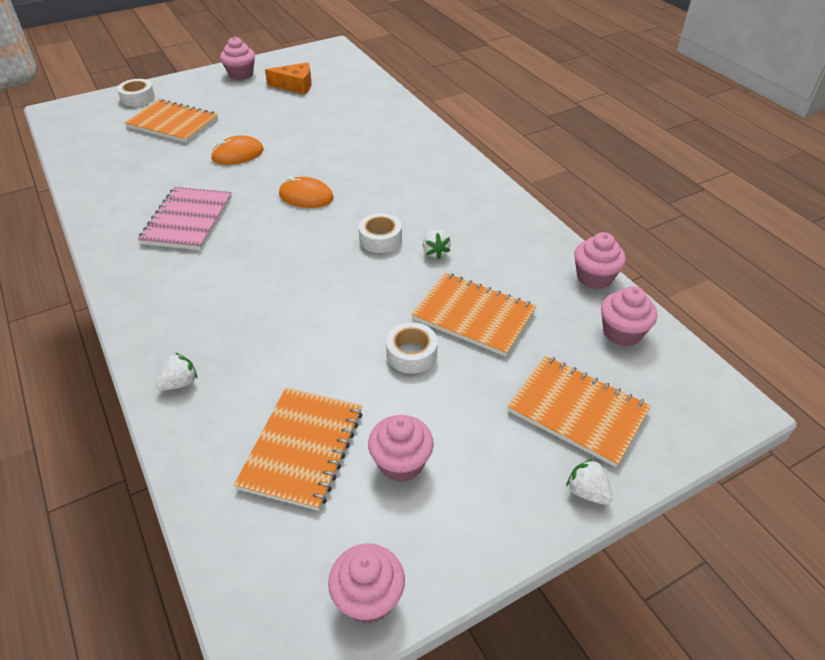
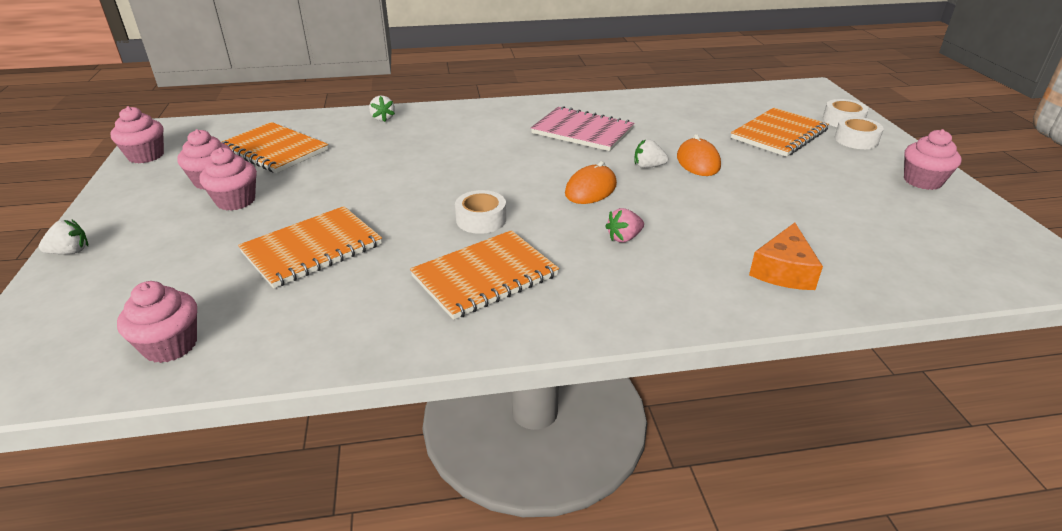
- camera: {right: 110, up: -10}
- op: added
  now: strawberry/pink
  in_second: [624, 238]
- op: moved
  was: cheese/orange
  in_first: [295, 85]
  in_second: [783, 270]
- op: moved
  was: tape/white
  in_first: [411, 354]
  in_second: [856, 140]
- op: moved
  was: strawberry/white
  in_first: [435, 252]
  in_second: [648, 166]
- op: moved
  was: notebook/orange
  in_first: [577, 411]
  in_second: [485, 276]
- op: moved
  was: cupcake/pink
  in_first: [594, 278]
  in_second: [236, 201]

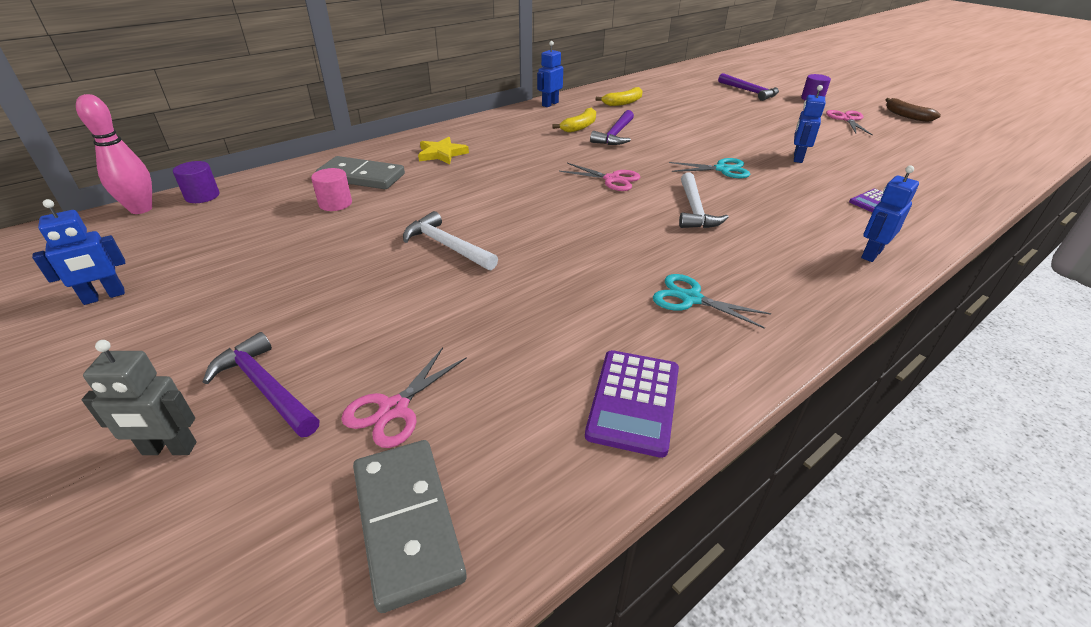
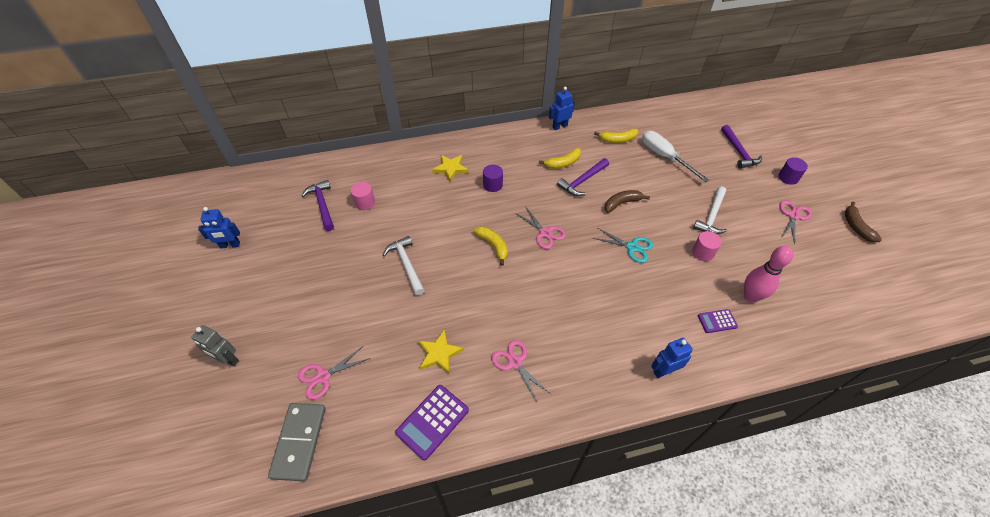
- camera: {right: 25, up: 15}
- op: removed
  was: domino/grey
  in_first: [361, 177]
- op: added
  now: star/yellow
  in_second: [439, 353]
- op: added
  now: banana/yellow
  in_second: [493, 245]
- op: added
  now: banana/brown
  in_second: [622, 203]
- op: added
  now: screwdriver/white
  in_second: [664, 157]
- op: moved
  was: bowling pin/pink
  in_first: [141, 209]
  in_second: [750, 296]
- op: moved
  was: cylinder/purple
  in_first: [202, 196]
  in_second: [492, 185]
- op: moved
  was: hammer/purple
  in_first: [265, 387]
  in_second: [322, 205]
- op: moved
  was: hammer/white
  in_first: [694, 210]
  in_second: [711, 216]
- op: replaced
  was: robot/blue
  now: cylinder/pink
  in_first: [797, 158]
  in_second: [702, 252]
- op: recoloured
  was: scissors/turquoise
  now: scissors/pink
  in_first: [691, 298]
  in_second: [515, 362]

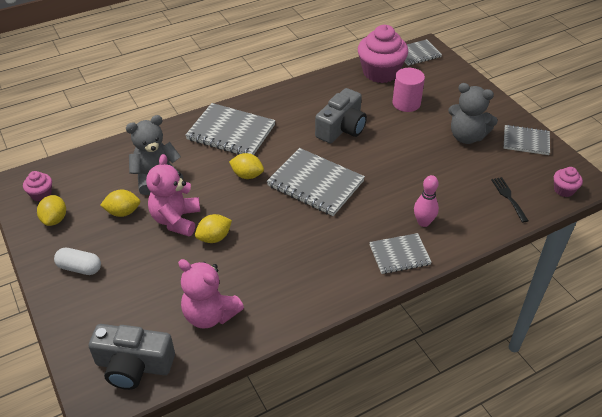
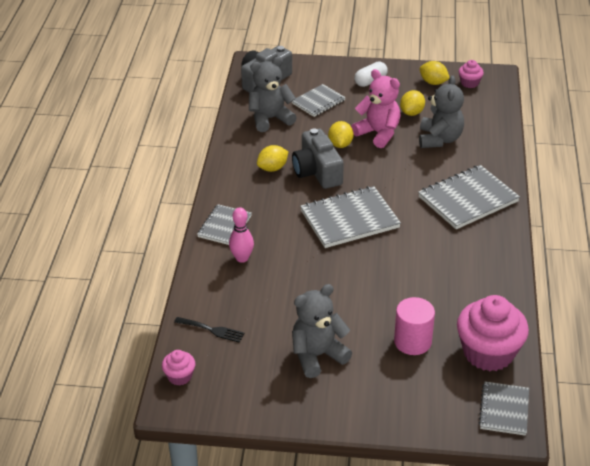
- camera: {right: 125, up: -5}
- op: moved
  was: lemon/yellow
  in_first: [247, 175]
  in_second: [272, 168]
- op: moved
  was: camera/grey
  in_first: [341, 128]
  in_second: [317, 171]
- op: moved
  was: notebook/grey
  in_first: [526, 141]
  in_second: [318, 102]
- op: recoloured
  was: teddy bear/pink
  now: teddy bear/grey
  in_first: [210, 315]
  in_second: [270, 119]

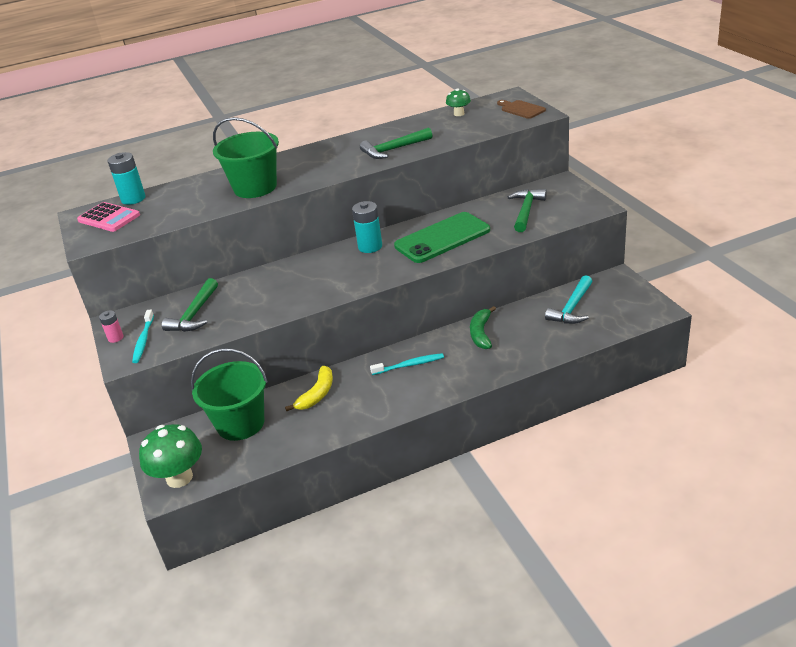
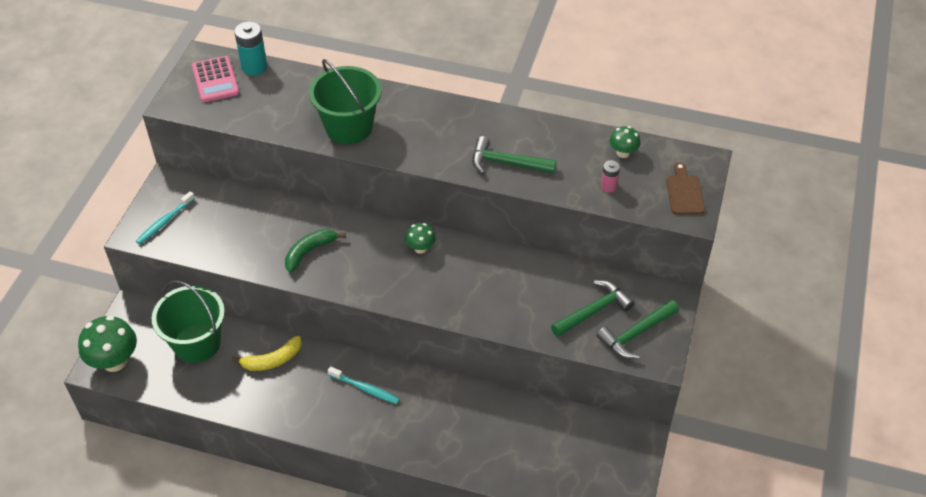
- camera: {right: 35, up: 15}
- op: removed
  was: phone/green
  in_first: [442, 238]
- op: removed
  was: hammer/turquoise
  in_first: [572, 308]
- op: moved
  was: battery/pink
  in_first: [115, 338]
  in_second: [608, 186]
- op: moved
  was: hammer/green
  in_first: [194, 314]
  in_second: [636, 334]
- op: moved
  was: banana/green
  in_first: [481, 333]
  in_second: [310, 251]
- op: replaced
  was: battery/turquoise
  now: mushroom/green
  in_first: [370, 247]
  in_second: [420, 248]

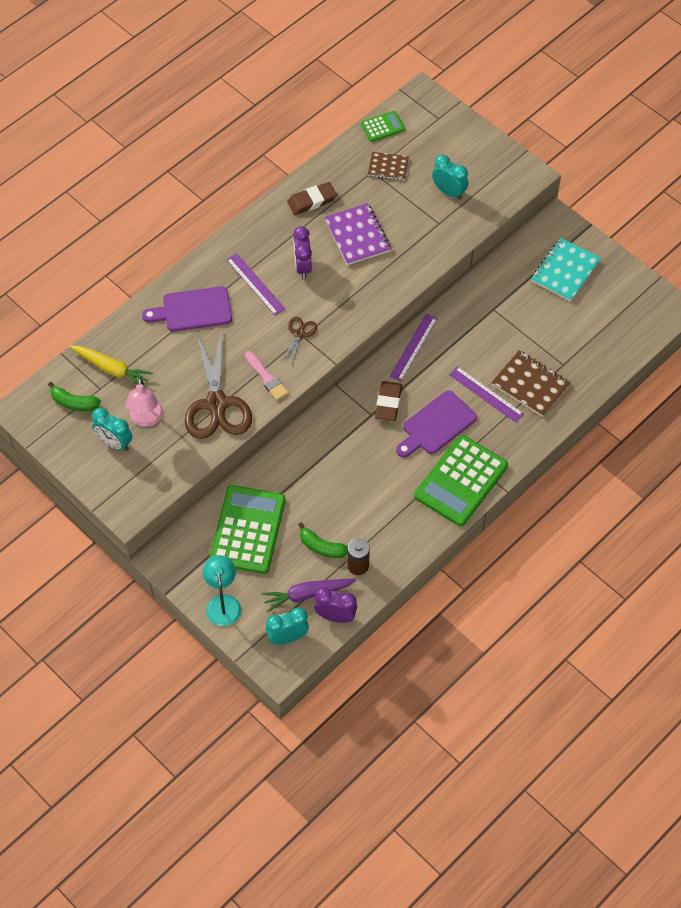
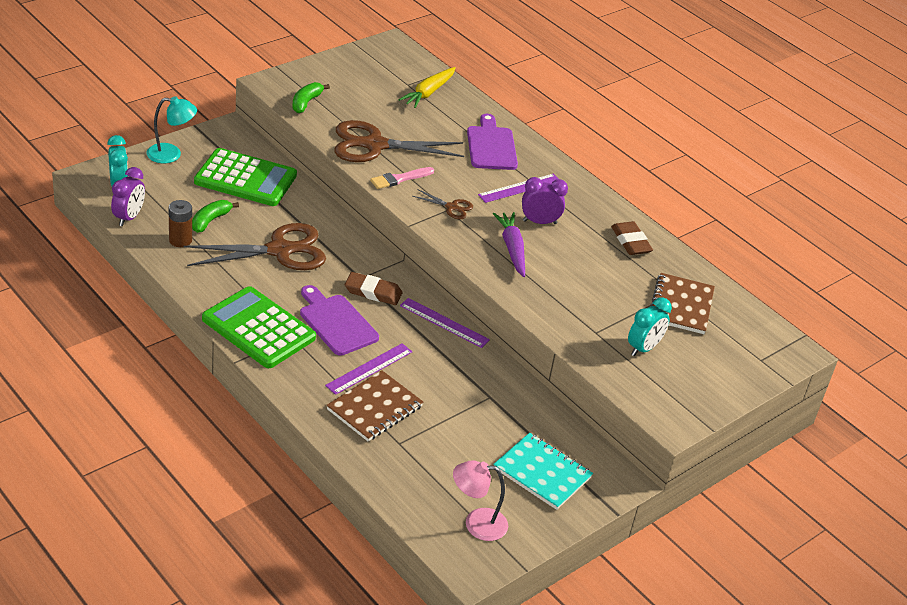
- camera: {right: 90, up: -20}
- op: removed
  was: clock/turquoise
  in_first: [114, 443]
- op: removed
  was: notebook/purple
  in_first: [357, 236]
- op: removed
  was: calculator/green
  in_first: [382, 127]
- op: added
  now: scissors/brown
  in_second: [280, 250]
- op: moved
  was: banana/green
  in_first: [74, 402]
  in_second: [306, 102]
- op: moved
  was: lamp/pink
  in_first: [146, 419]
  in_second: [476, 523]
- op: moved
  was: carrot/purple
  in_first: [307, 594]
  in_second: [512, 248]
- op: resized
  was: notebook/brown
  in_first: [388, 167]
  in_second: [681, 305]
  ratio: 1.6

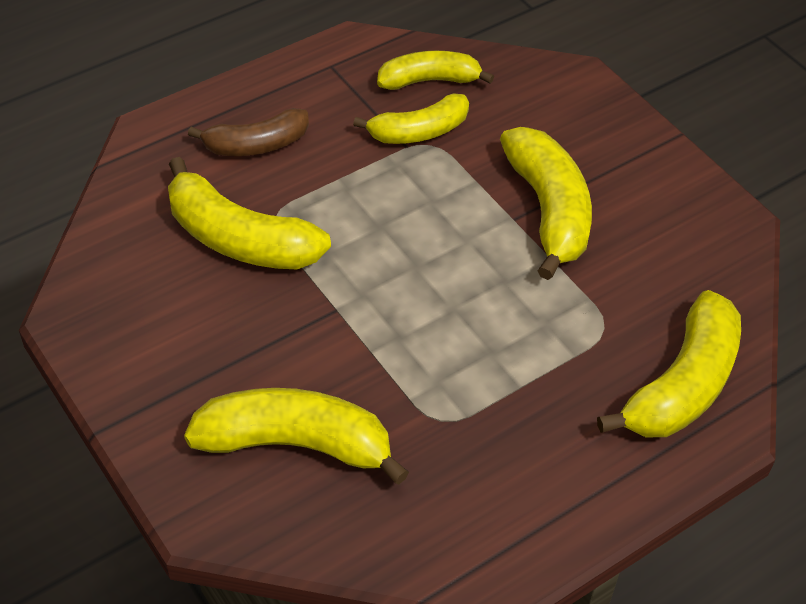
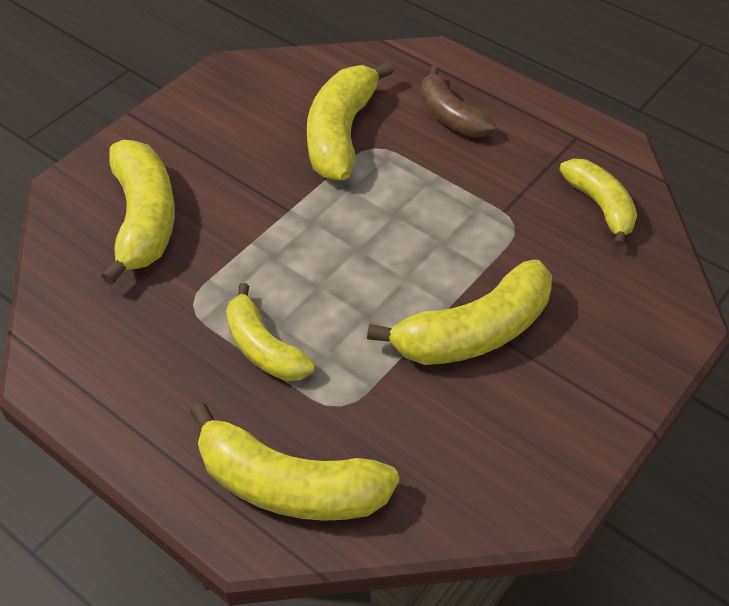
- camera: {right: 75, up: 0}
- op: moved
  was: banana/yellow
  in_first: [419, 131]
  in_second: [264, 348]

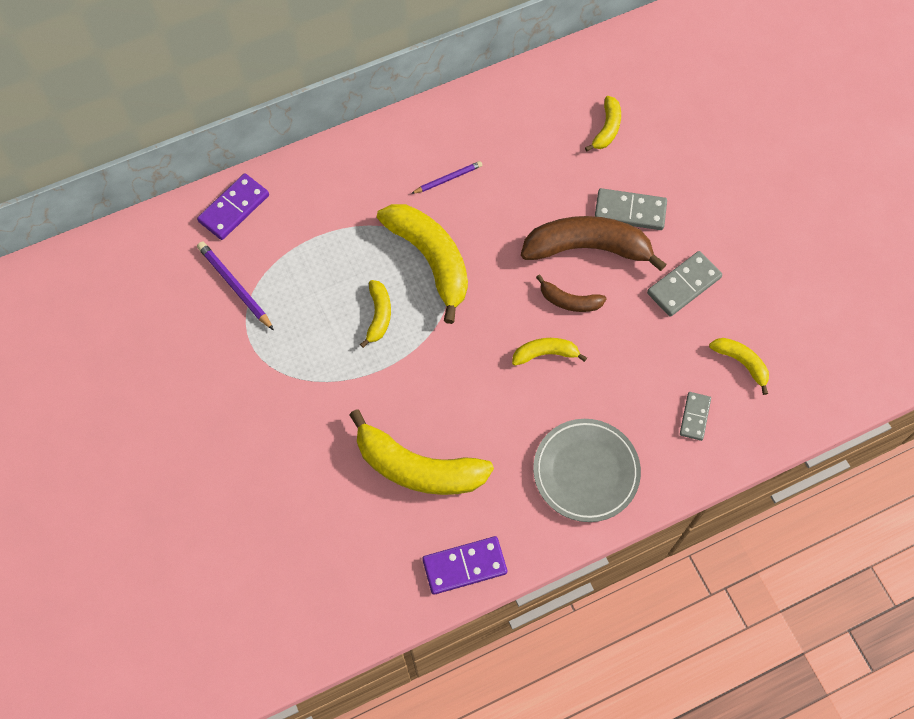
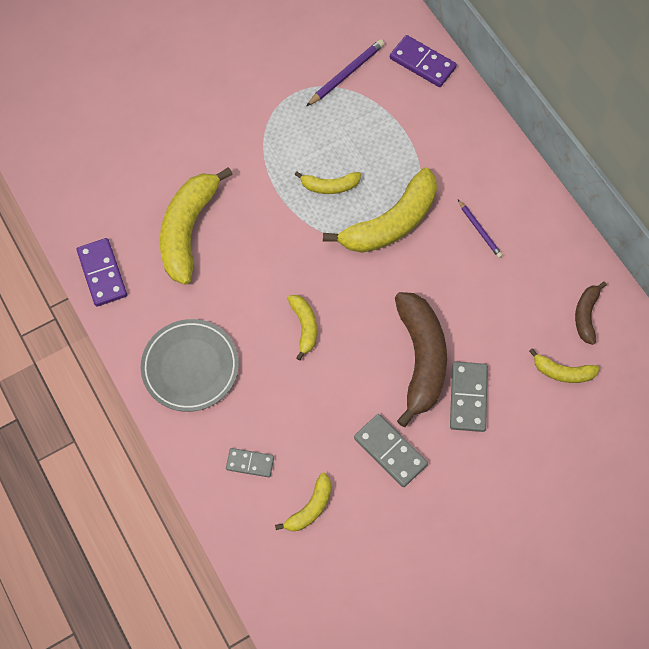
- camera: {right: 85, up: 0}
- op: moved
  was: banana/brown
  in_first: [569, 301]
  in_second: [586, 315]

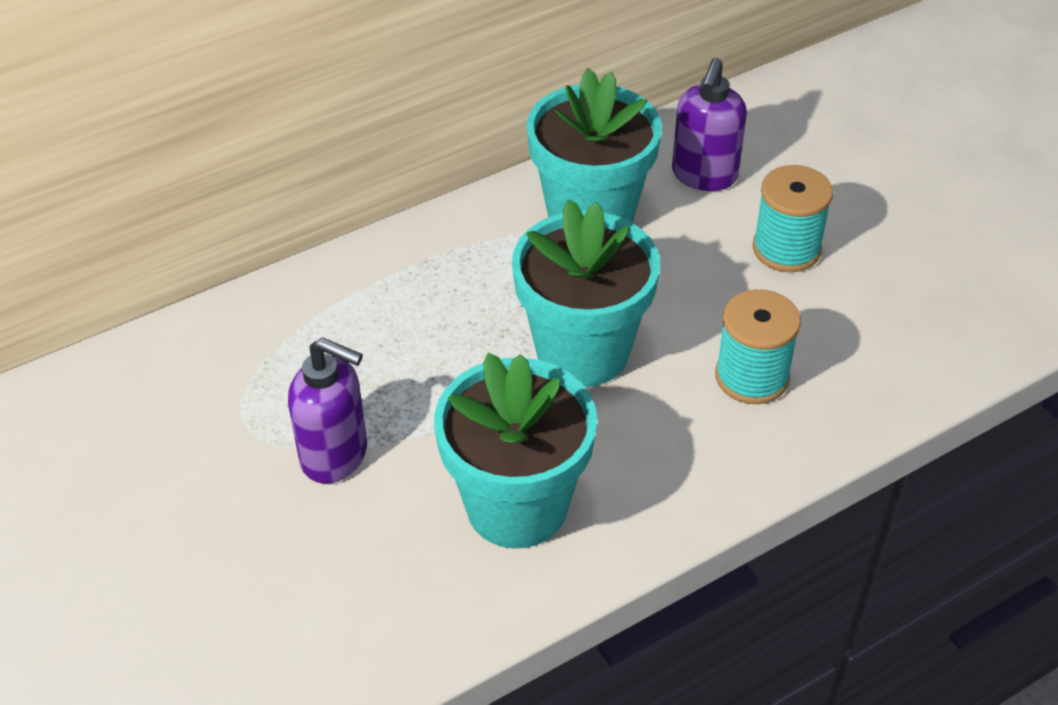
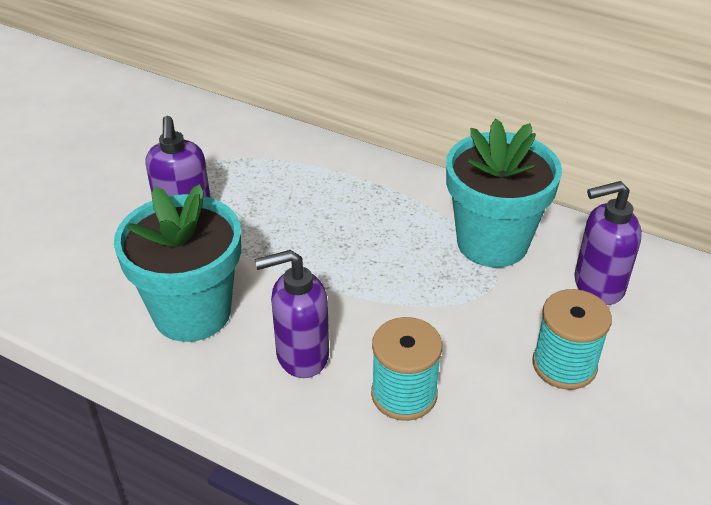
- camera: {right: 60, up: -5}
- op: removed
  was: flower pot/turquoise
  in_first: [582, 352]
- op: added
  now: soap dispenser/purple
  in_second: [301, 355]

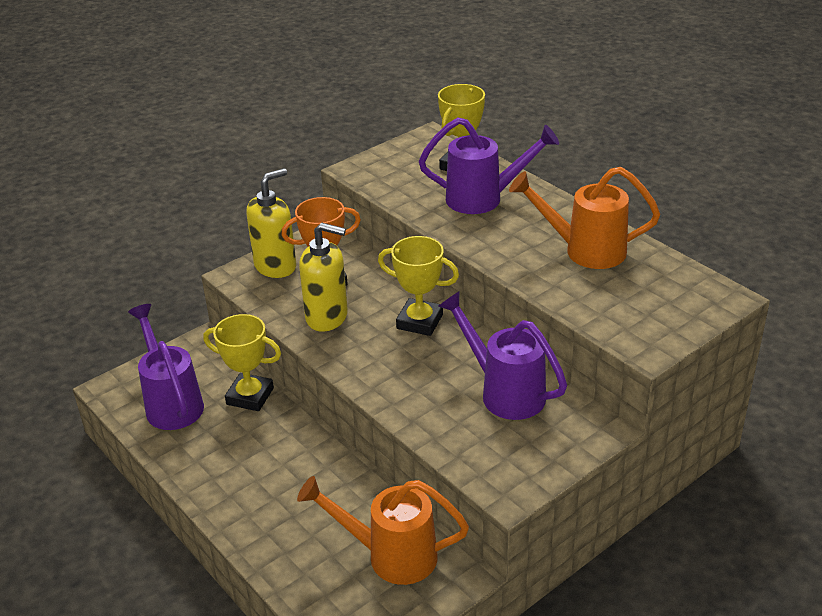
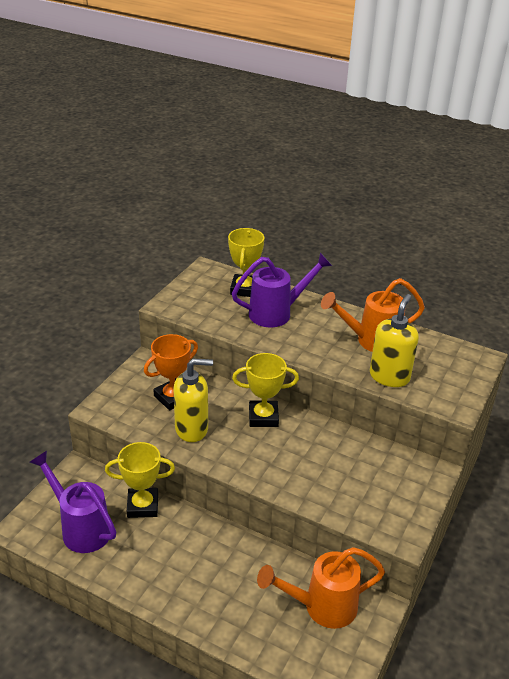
- camera: {right: -25, up: 0}
- op: removed
  was: watering can/purple
  in_first: [504, 392]
- op: moved
  was: soap dispenser/yellow
  in_first: [275, 266]
  in_second: [389, 376]

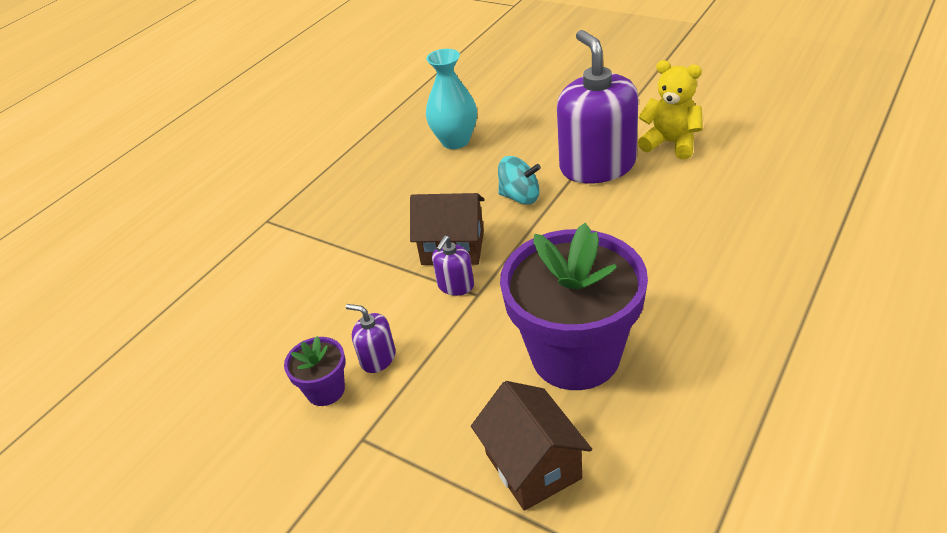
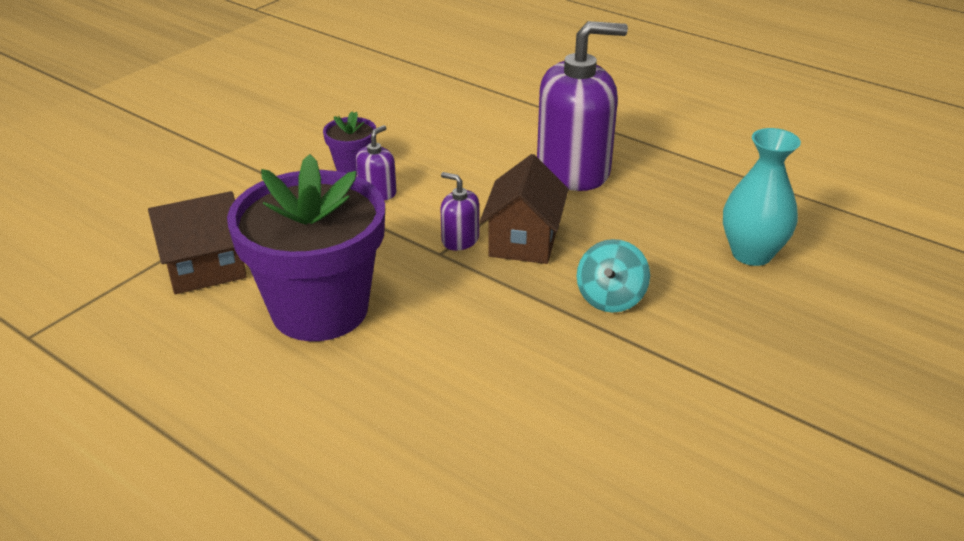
- camera: {right: 90, up: -5}
- op: removed
  was: teddy bear/yellow
  in_first: [671, 143]
- op: moved
  was: soap dispenser/purple
  in_first: [597, 165]
  in_second: [573, 170]

